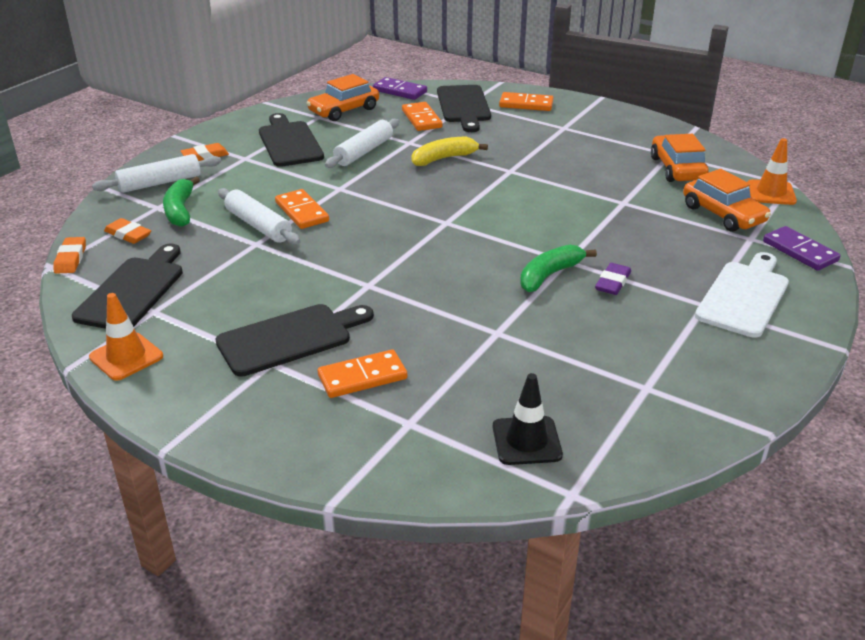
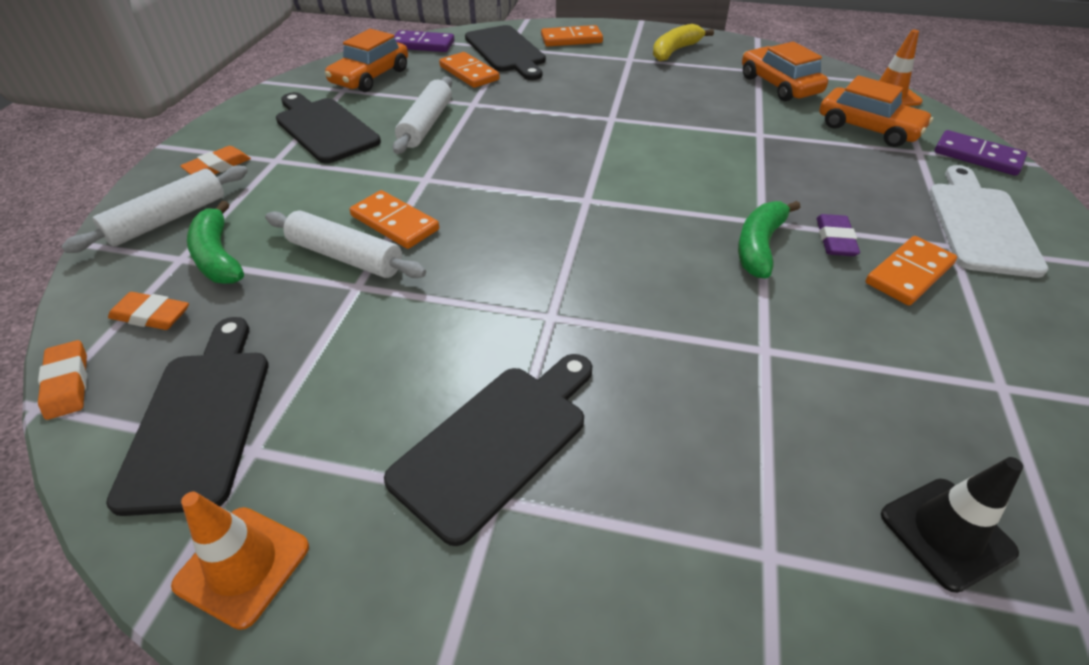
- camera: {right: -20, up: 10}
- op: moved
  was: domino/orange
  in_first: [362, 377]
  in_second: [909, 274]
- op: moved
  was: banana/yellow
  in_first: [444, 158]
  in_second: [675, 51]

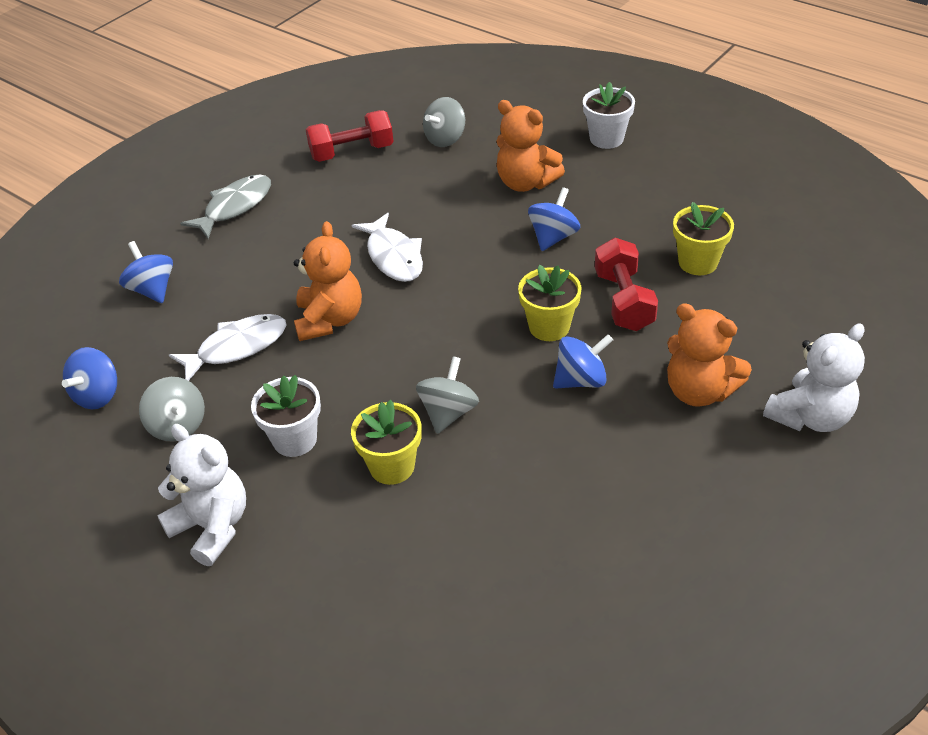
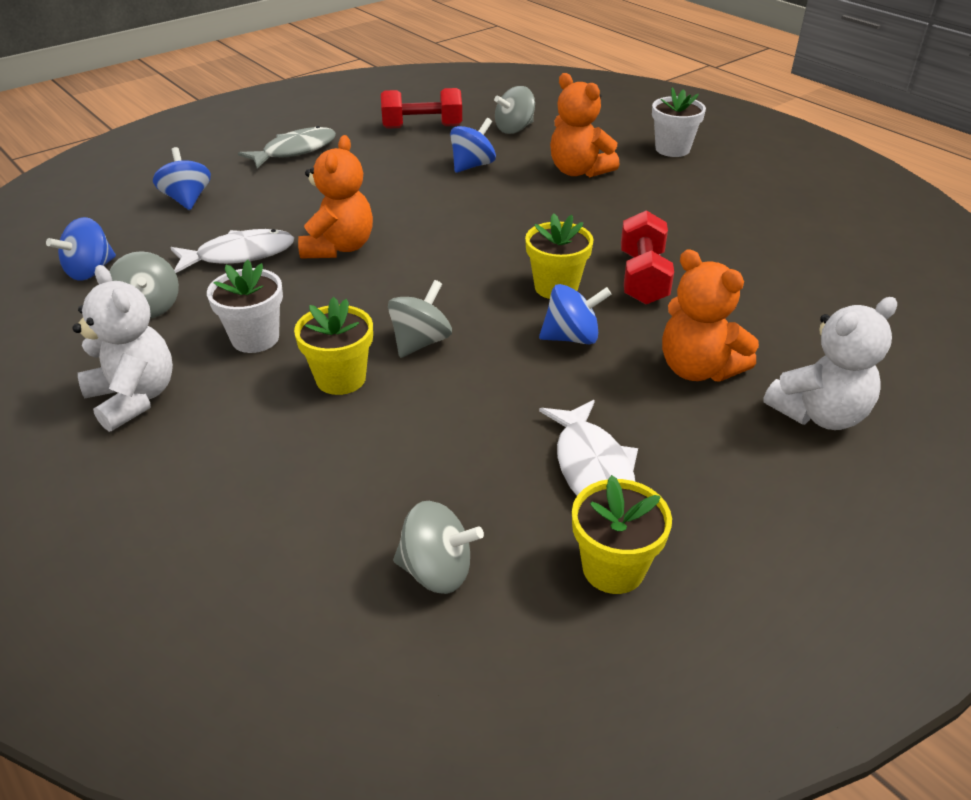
- camera: {right: 10, up: -5}
- op: added
  now: spinning top/grey
  in_second: [437, 571]
- op: moved
  was: fish/white
  in_first: [393, 256]
  in_second: [592, 468]
- op: moved
  was: spinning top/blue
  in_first: [553, 237]
  in_second: [472, 165]
- op: moved
  was: flower pot/yellow
  in_first: [698, 262]
  in_second: [613, 568]

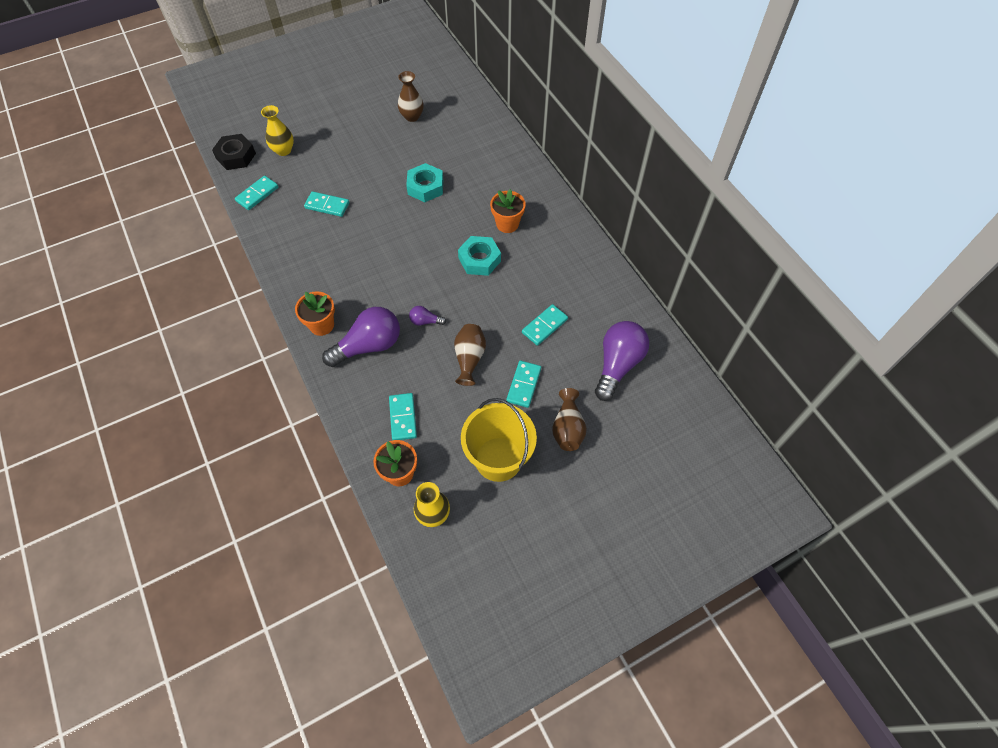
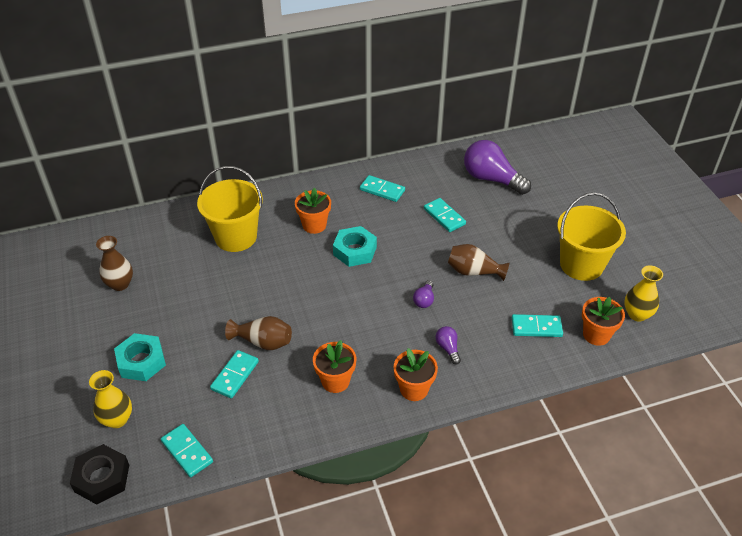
- camera: {right: -80, up: -15}
- op: added
  now: bucket/yellow
  in_second: [236, 237]
- op: added
  now: flower pot/orange
  in_second: [335, 381]
- op: moved
  was: nut/turquoise
  in_first: [425, 187]
  in_second: [141, 361]
- op: moved
  was: domino/turquoise
  in_first: [524, 385]
  in_second: [382, 190]
- op: moved
  was: vase/brown
  in_first: [568, 428]
  in_second: [263, 342]
- op: resized
  was: light bulb/purple
  in_first: [369, 346]
  in_second: [448, 348]
  ratio: 0.46

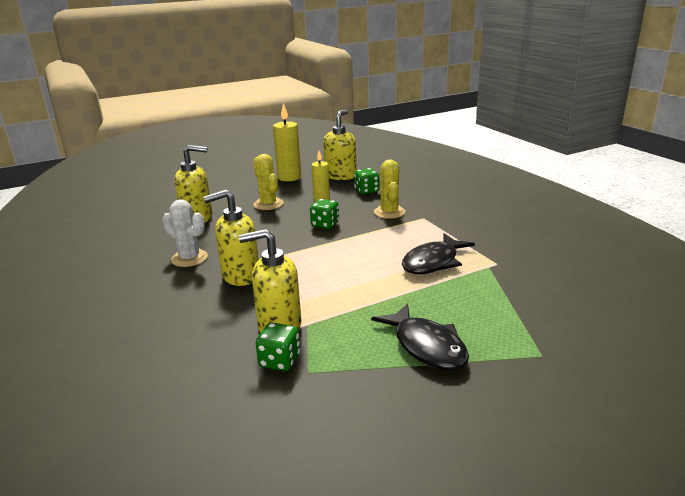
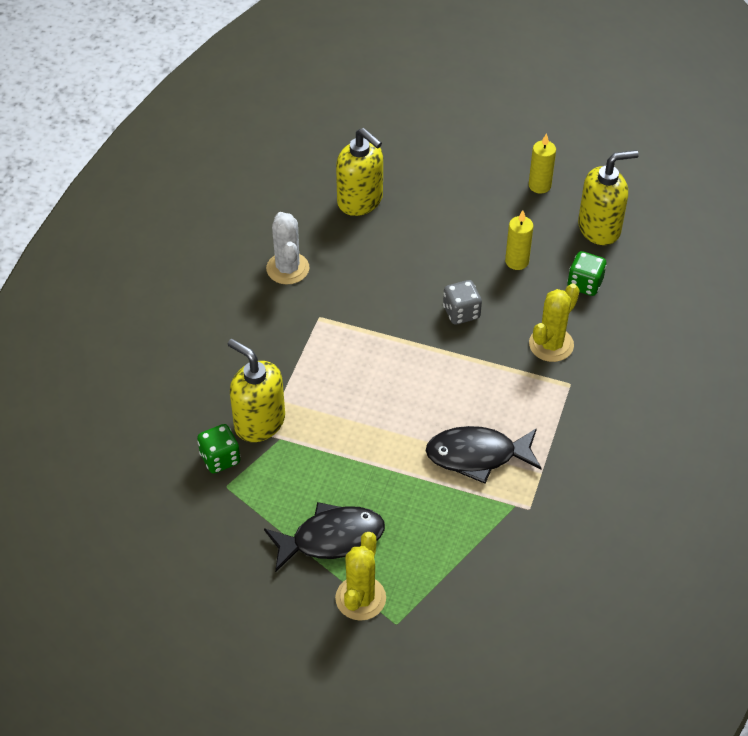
- camera: {right: 45, up: 25}
- op: removed
  was: soap dispenser/yellow
  in_first: [240, 276]
- op: moved
  was: cactus/yellow
  in_first: [268, 204]
  in_second: [360, 598]
- op: recoloured
  was: dice/green
  now: dice/grey
  in_first: [325, 224]
  in_second: [461, 312]
- op: turned
  was: fish/black
  in_first: [426, 346]
  in_second: [331, 538]
  clockwise: -120
- op: resized
  was: candle/yellow
  in_first: [289, 177]
  in_second: [539, 185]
  ratio: 0.63

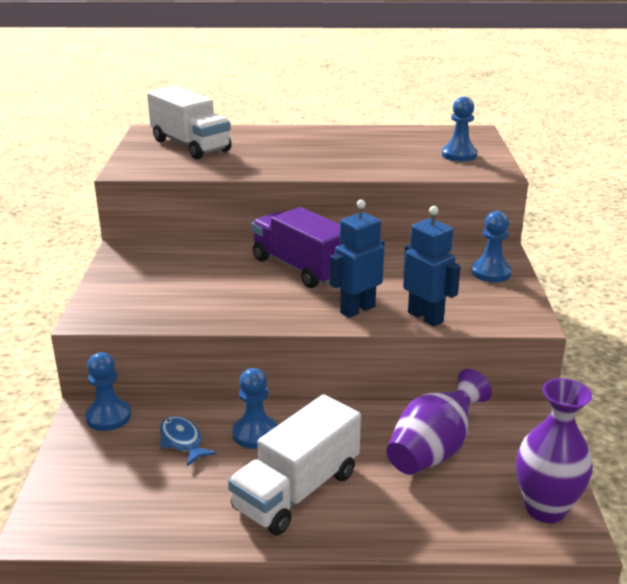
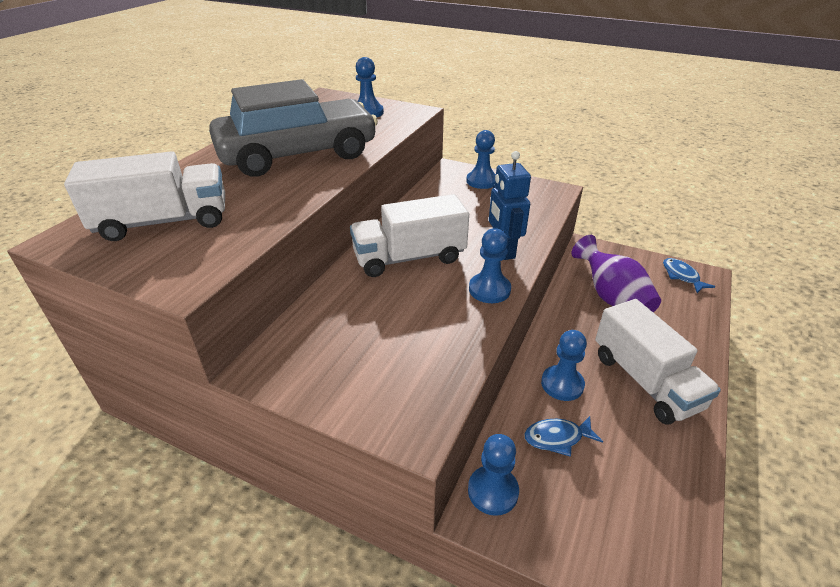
- camera: {right: -65, up: 10}
- op: removed
  was: robot/blue
  in_first: [425, 317]
- op: added
  now: car/grey
  in_second: [298, 154]
- op: added
  now: pawn/blue
  in_second: [489, 290]
- op: replaced
  was: vase/purple
  now: fish/blue
  in_first: [545, 508]
  in_second: [682, 276]
- op: recoloured
  was: truck/purple
  now: truck/white
  in_first: [301, 268]
  in_second: [409, 258]

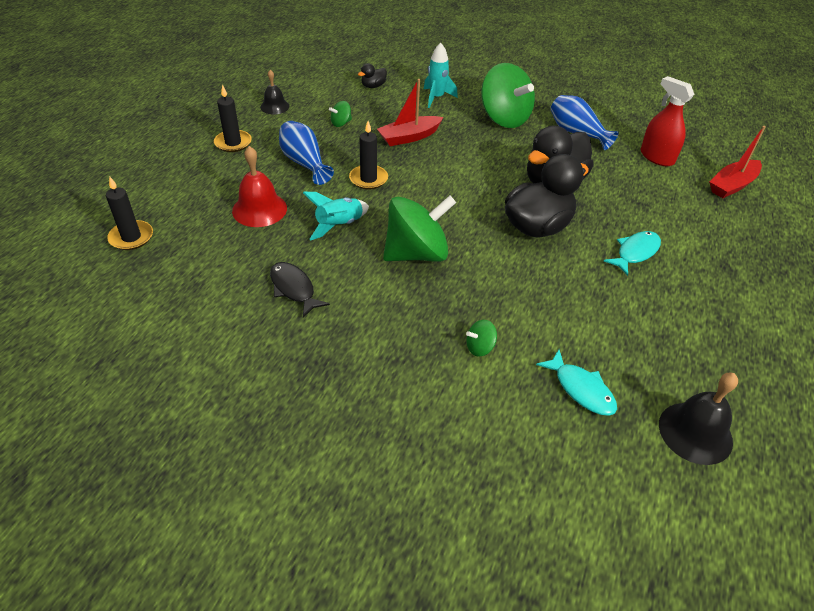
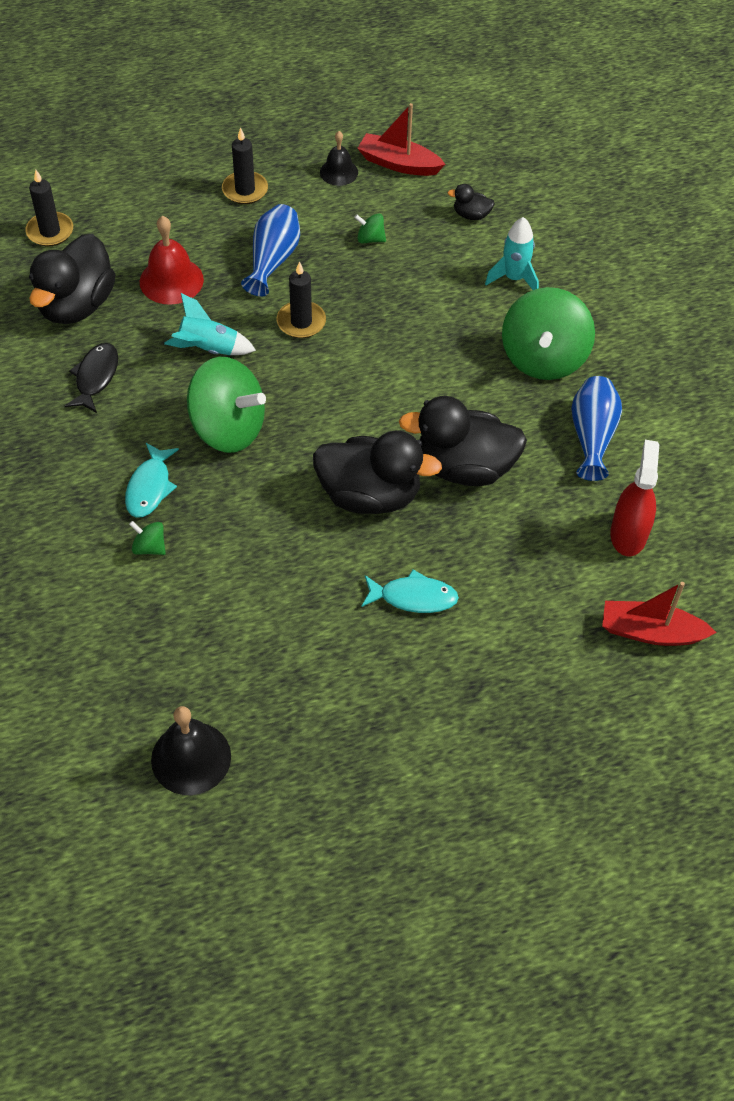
- camera: {right: 50, up: 10}
- op: added
  now: duck/black
  in_second: [76, 305]
- op: moved
  was: boat/red
  in_first: [409, 137]
  in_second: [398, 164]
- op: moved
  was: fish/turquoise
  in_first: [581, 389]
  in_second: [150, 487]

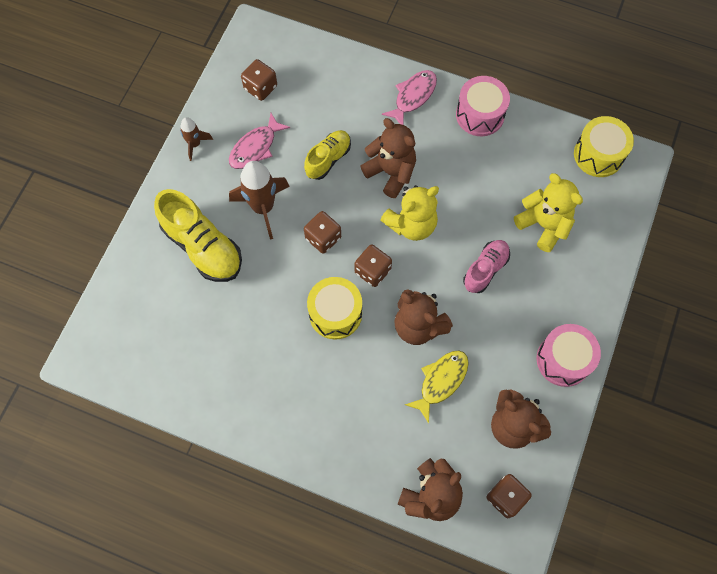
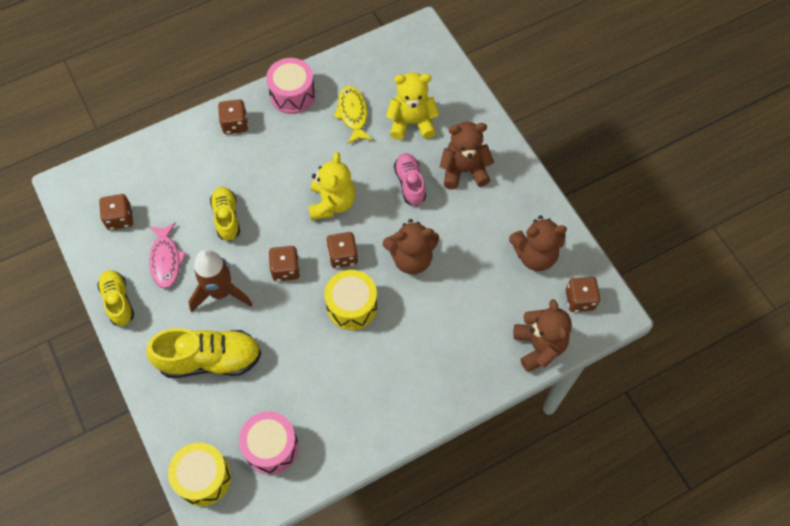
- camera: {right: -50, up: -5}
- op: moved
  was: teddy bear/brown
  in_first: [391, 172]
  in_second: [464, 170]
- op: moved
  was: fish/yellow
  in_first: [441, 381]
  in_second: [353, 114]
- op: moved
  was: drum/pink
  in_first: [563, 360]
  in_second: [271, 447]
- op: moved
  was: drum/yellow
  in_first: [598, 155]
  in_second: [203, 478]
- op: replaced
  was: rocket/brown
  now: shoe/yellow
  in_first: [195, 144]
  in_second: [118, 301]
- op: replaced
  was: fish/pink
  now: dice/brown
  in_first: [413, 96]
  in_second: [235, 124]

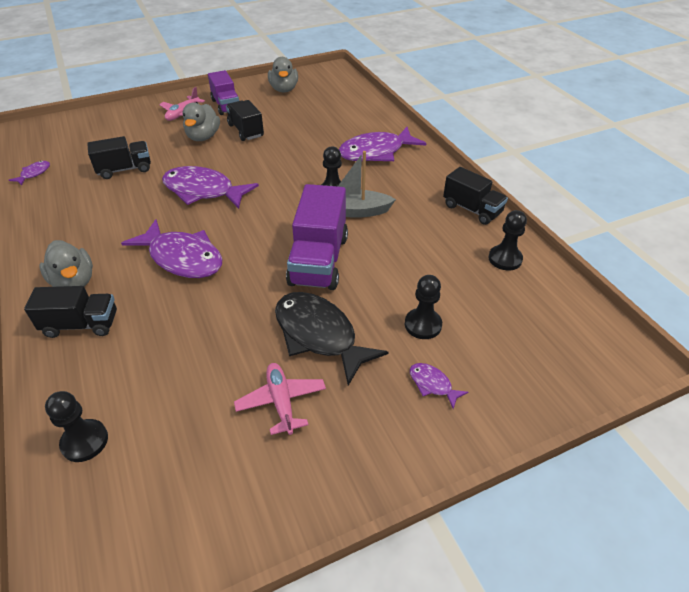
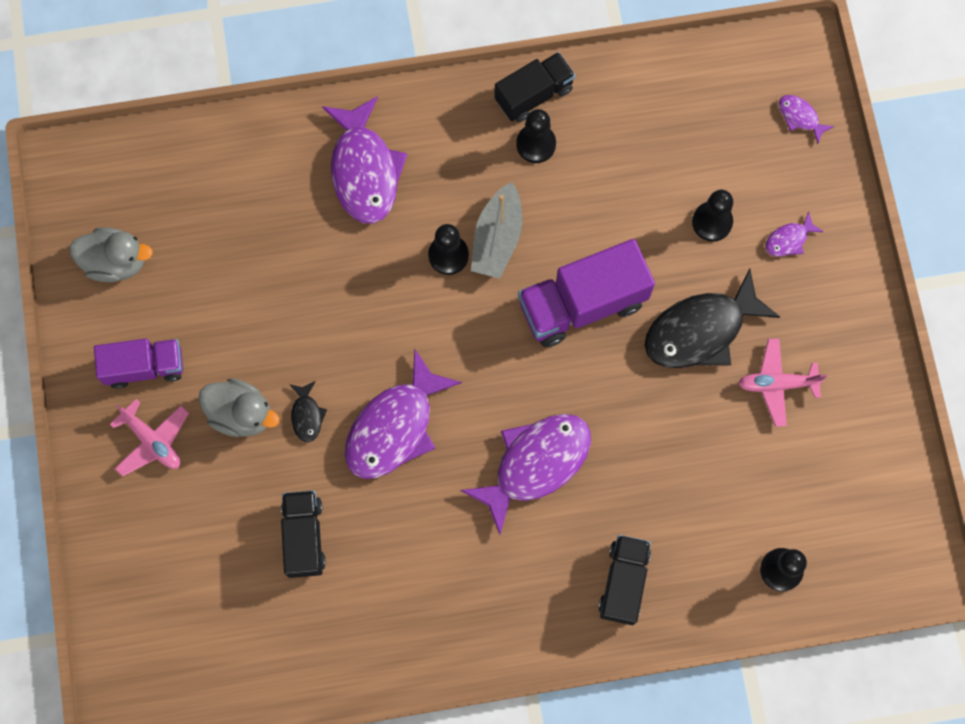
- camera: {right: -75, up: 30}
- op: removed
  was: duck/grey
  in_first: [74, 282]
- op: removed
  was: truck/black
  in_first: [245, 131]
- op: added
  now: fish/black
  in_second: [307, 415]
- op: moved
  was: fish/purple
  in_first: [34, 174]
  in_second: [800, 117]
- op: moved
  was: pawn/black
  in_first: [505, 259]
  in_second: [536, 144]
- op: turned
  was: truck/purple
  in_first: [319, 260]
  in_second: [582, 304]
  clockwise: 135

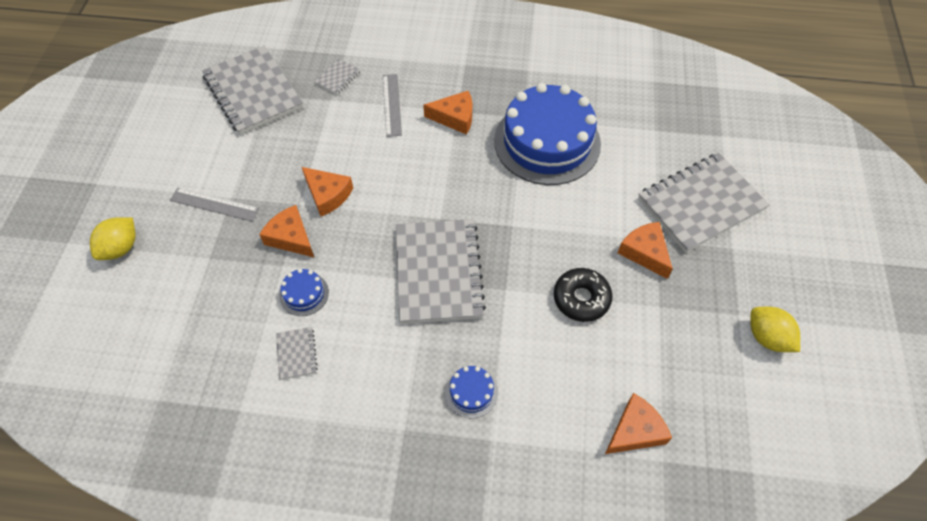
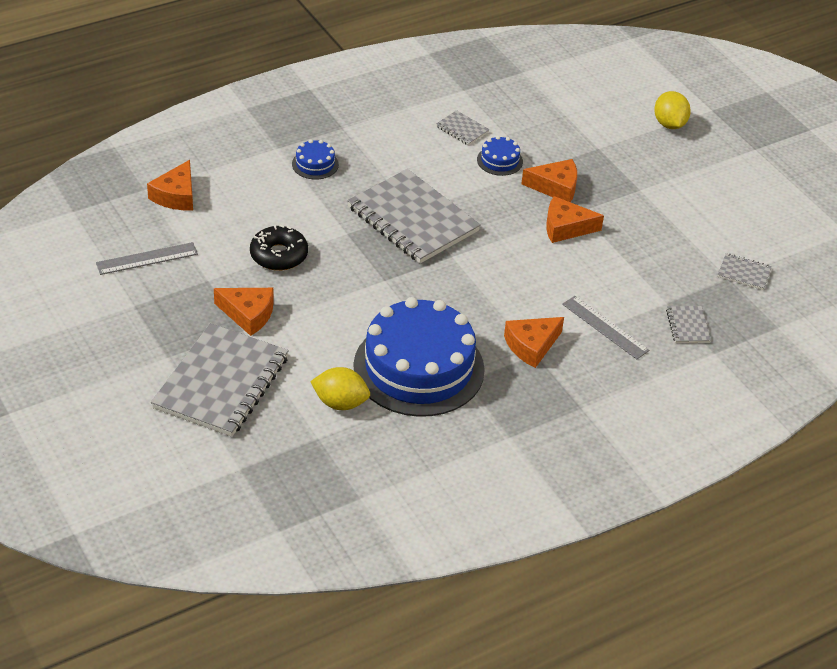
- camera: {right: 140, up: -15}
- op: moved
  was: ruler/grey
  in_first: [214, 204]
  in_second: [147, 259]
- op: moved
  was: lemon/yellow
  in_first: [767, 337]
  in_second: [340, 403]
- op: resized
  was: notebook/grey
  in_first: [253, 92]
  in_second: [744, 273]
  ratio: 0.42

